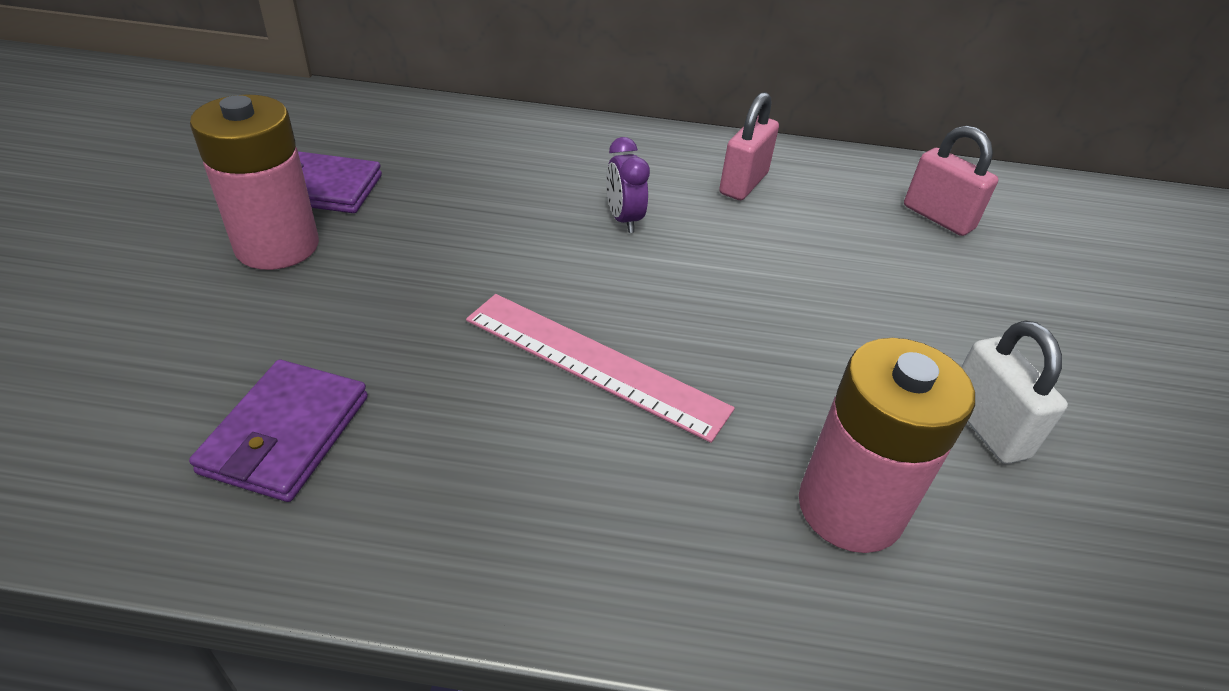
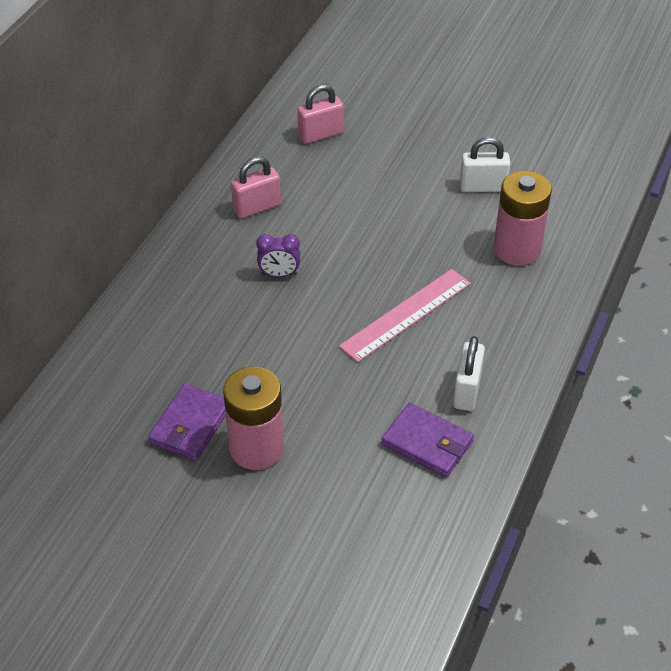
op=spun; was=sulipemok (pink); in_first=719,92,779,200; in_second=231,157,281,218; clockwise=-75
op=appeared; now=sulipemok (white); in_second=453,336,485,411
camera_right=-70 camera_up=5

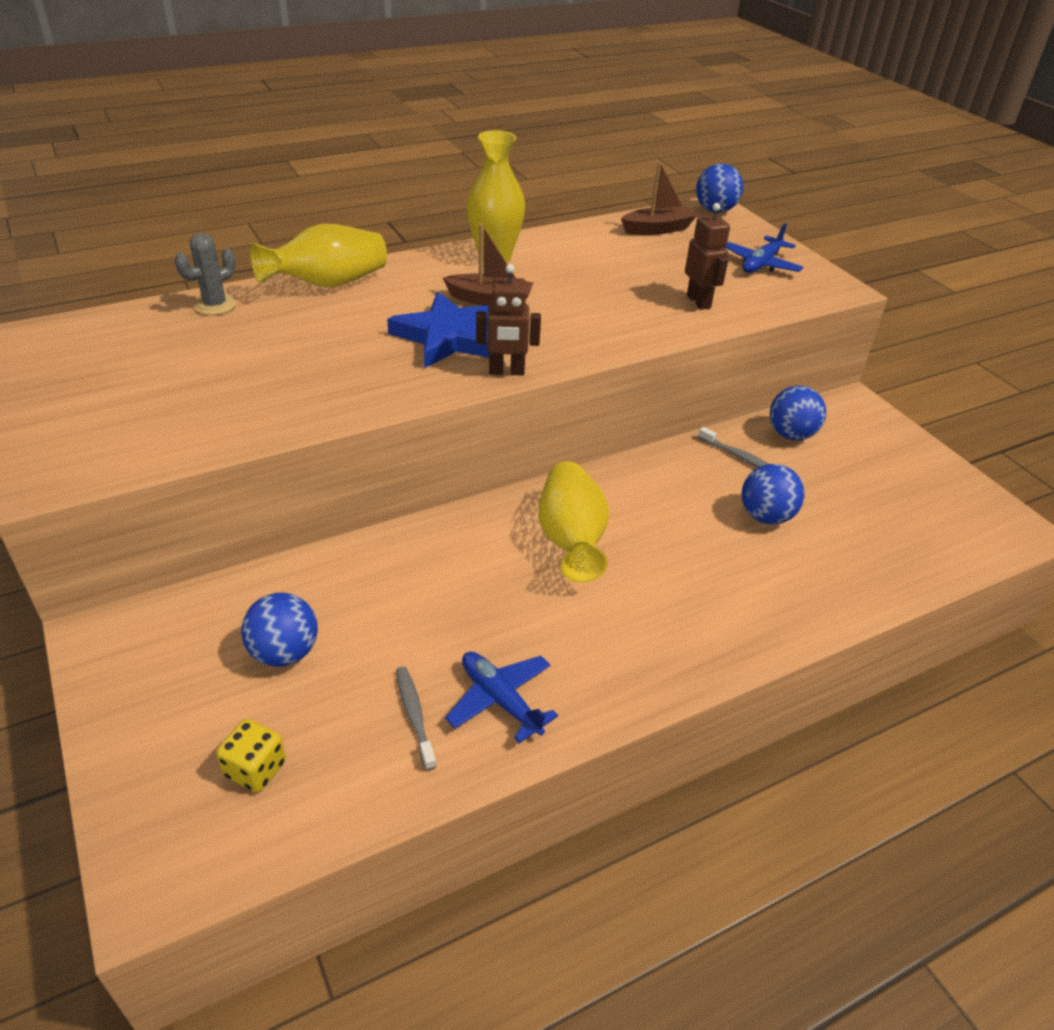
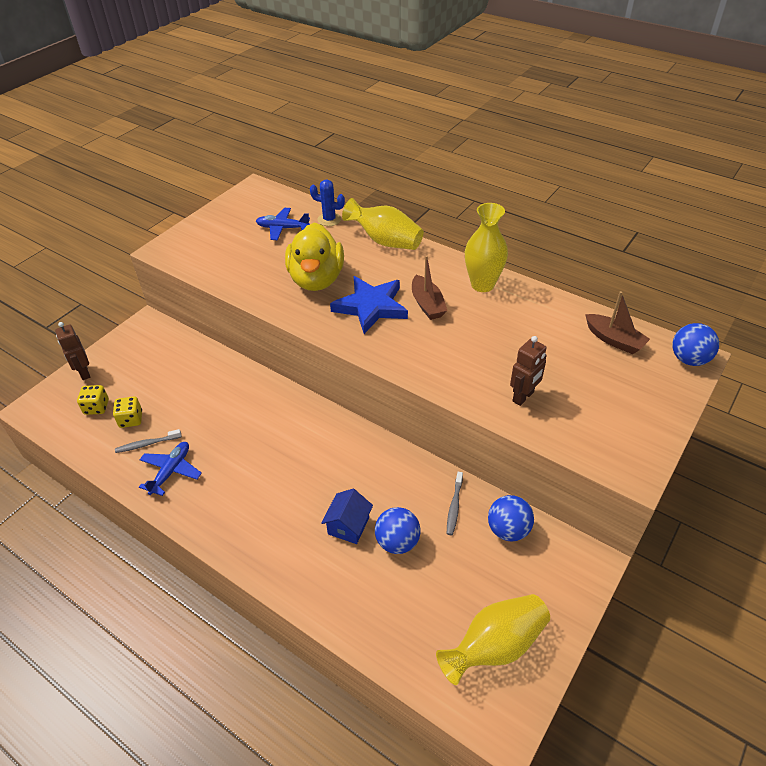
op=relocated; was=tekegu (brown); in_first=476,264,541,375; in_second=55,322,91,380
op=appeared; now=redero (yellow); in_second=113,396,142,428
op=spun; was=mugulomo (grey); in_first=396,666,437,771; in_second=115,429,182,453; clockwise=-150
op=relocated; was=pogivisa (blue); in_first=724,223,804,273; in_second=256,208,310,240
op=appeared; now=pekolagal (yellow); in_second=285,222,344,291
op=colour; was=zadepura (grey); now=zadepura (blue); in_first=174,233,236,315; in_second=310,180,345,226
op=appeared; now=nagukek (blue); in_second=321,489,373,544
op=relocated; was=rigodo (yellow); in_first=539,461,609,583; in_second=436,594,550,685
op=missing; was=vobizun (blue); in_first=241,593,318,667
camera_right=65 camera_up=5

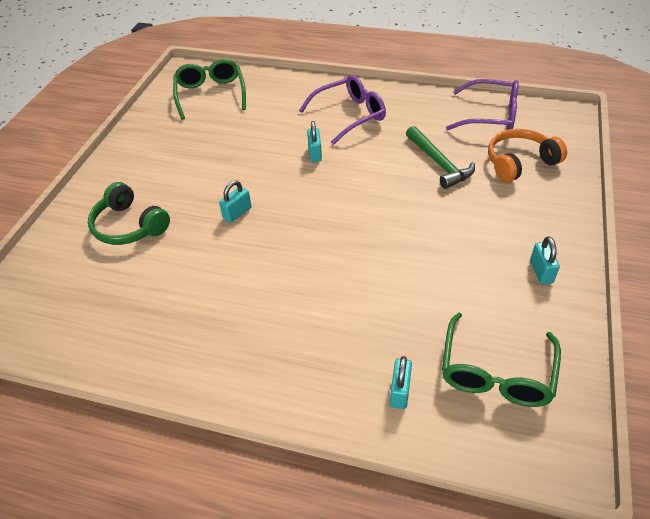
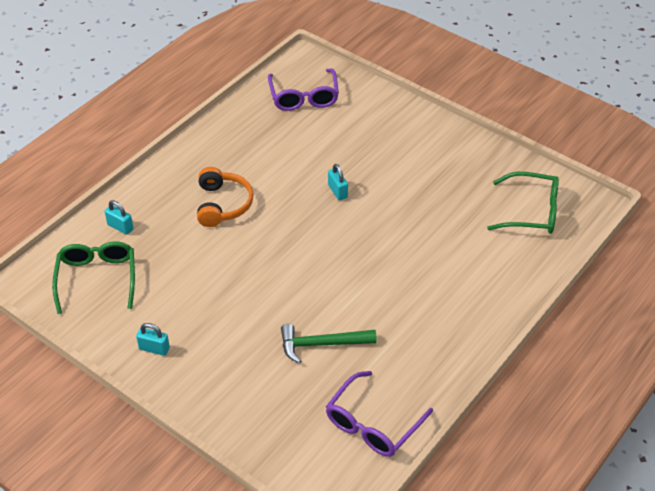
op=spun; was=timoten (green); in_first=442,312,561,407; in_second=52,241,135,314; clockwise=45
op=relocated; was=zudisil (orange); in_first=488,129,567,182; in_second=197,167,254,227
op=relocated; was=timoten (purple); in_first=299,75,386,145; in_second=268,68,339,111
op=missing; was=zudisil (green); in_first=88,182,170,245
op=missing; was=sulipemok (turquoise); in_first=307,121,322,162
camera_right=110 camera_up=0

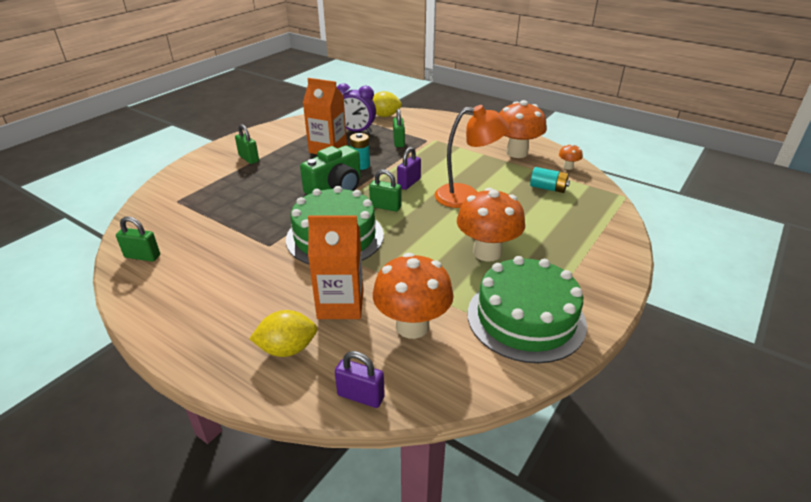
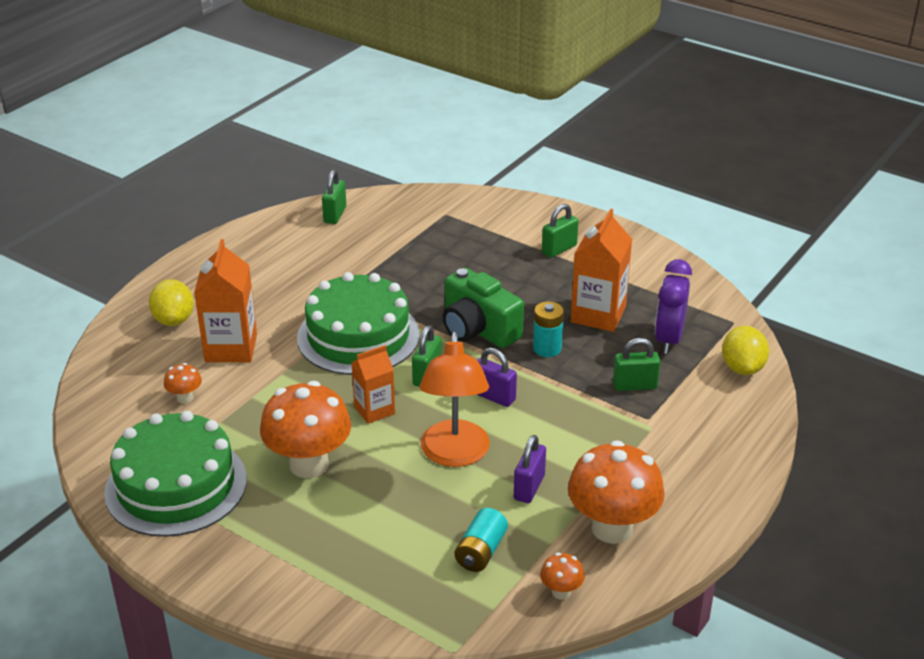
op=size; was=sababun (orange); in_first=373,253,454,339; in_second=164,363,202,403; ratio=0.44
op=appeared; now=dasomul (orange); in_second=352,345,395,424
op=relocated; was=sulipemok (purple); in_first=335,351,385,408; in_second=514,435,546,503
camera_right=90 camera_up=0

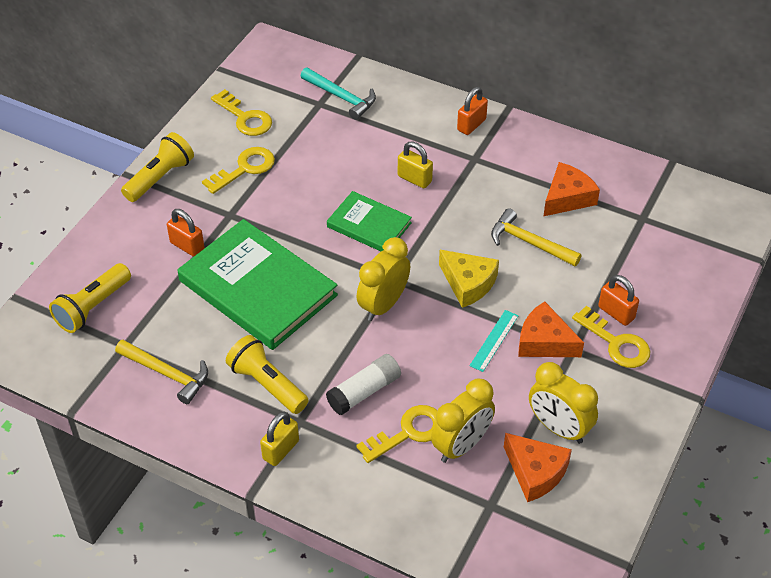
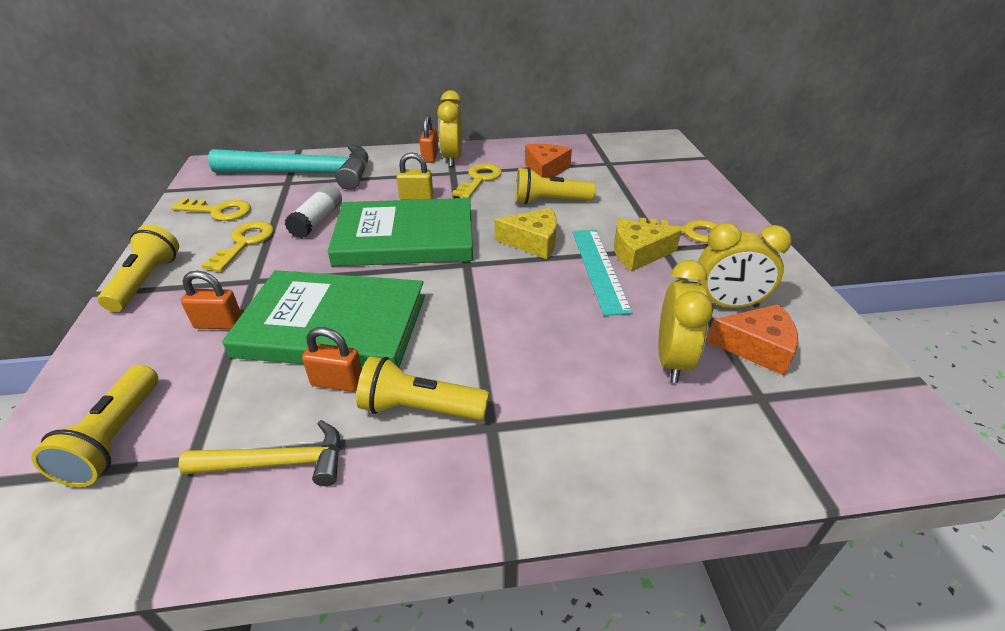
op=size; was=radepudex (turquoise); in_first=301,67,376,120; in_second=208,144,369,190; ratio=1.92
op=relocated; was=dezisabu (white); in_first=326,354,401,415; in_second=285,184,342,238
op=relocated; was=sulipemok (orange); in_first=598,275,639,326; in_second=302,327,362,392
op=size; was=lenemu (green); in_first=327,191,412,251; in_second=327,198,473,266; ratio=1.82
op=relocated; was=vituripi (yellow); in_first=357,237,410,321; in_second=437,90,462,167
op=relocated; was=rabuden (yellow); in_first=356,405,438,463; in_second=452,163,502,198
op=exchanged; was=radepudex (yellow); now=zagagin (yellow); in_first=491,208,581,266; in_second=515,167,596,204
op=size; was=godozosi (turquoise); in_first=469,310,519,372; in_second=572,230,633,316; ratio=1.69
op=colour; was=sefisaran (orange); now=sefisaran (yellow); in_first=518,302,584,357; in_second=614,218,682,271
op=missing; was=sulipemok (yellow); in_first=260,412,299,466
camera_right=-35 camera_up=-10

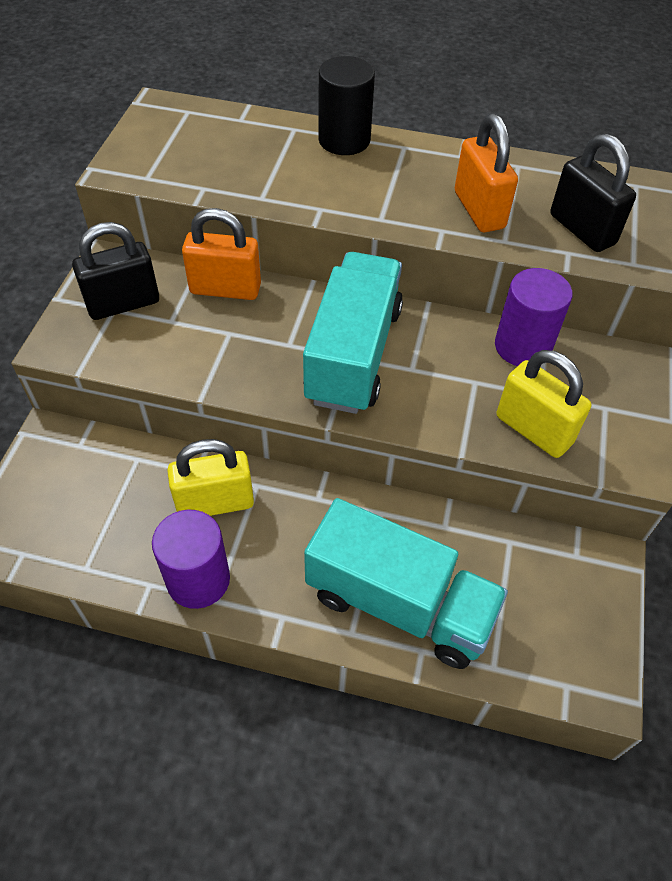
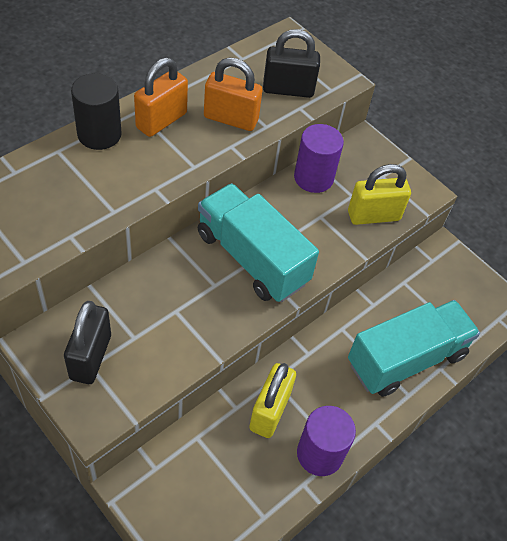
op=relocated; was=sulipemok (orange); in_first=182,208,261,300; in_second=134,57,188,137
camera_right=-60 camera_up=0

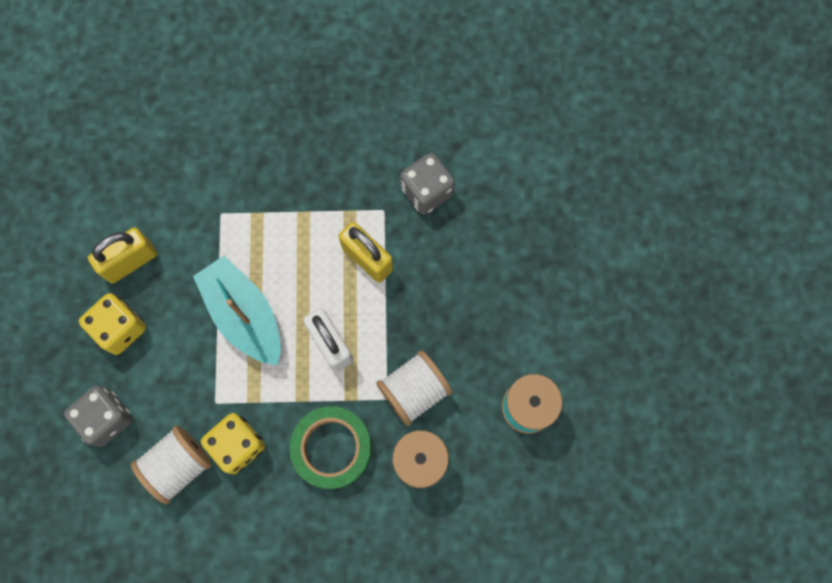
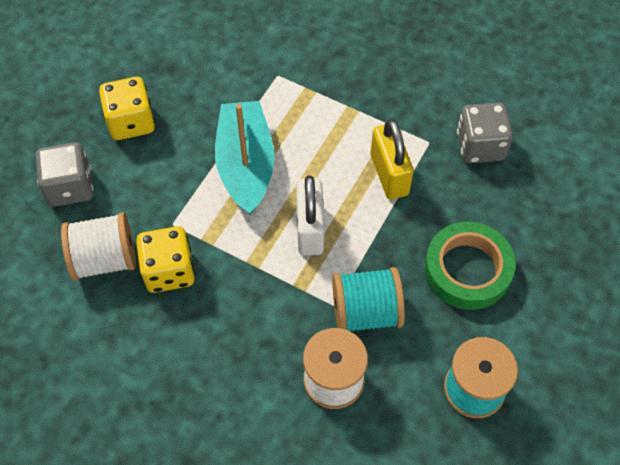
op=colour; was=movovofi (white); now=movovofi (turquoise); in_first=376,350,452,426; in_second=332,267,405,331
op=relocated; was=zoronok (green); in_first=289,406,372,489; in_second=424,222,516,310
op=missing; was=sulipemok (yellow); in_first=88,227,157,283
camera_right=30 camera_up=-15

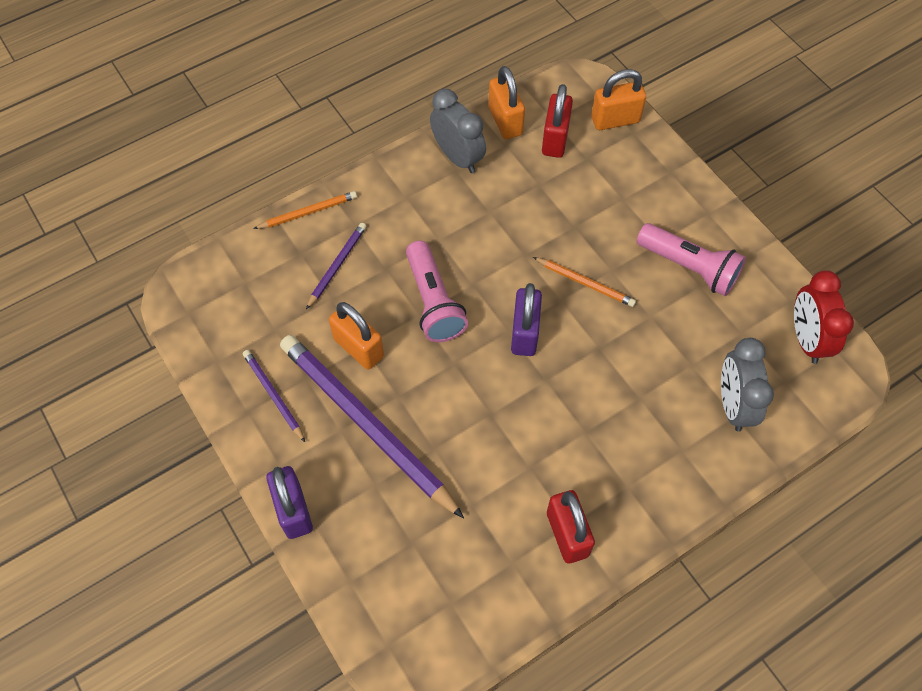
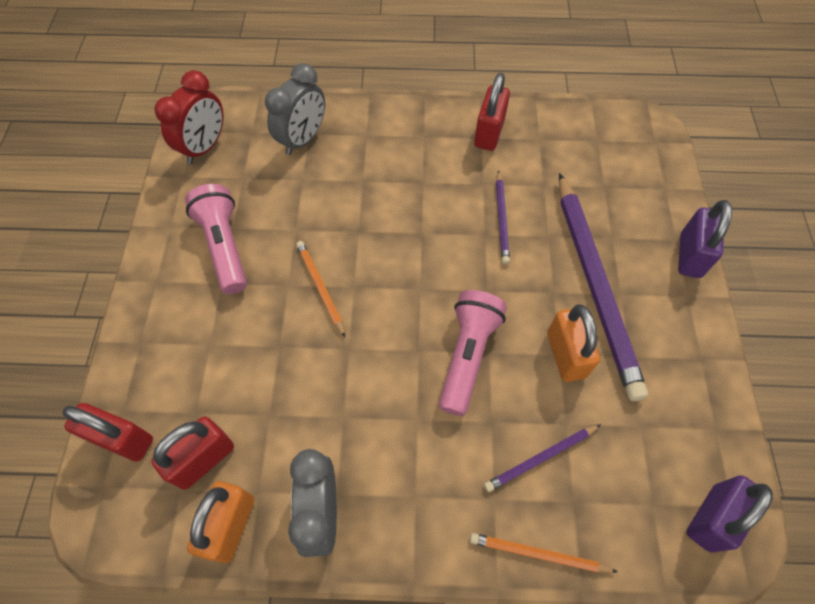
op=colour; was=sulipemok (orange); now=sulipemok (red); in_first=591,69,646,130; in_second=63,403,153,462
op=relocated; was=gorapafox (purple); in_first=243,350,305,442; in_second=496,170,510,264
op=relocated; was=sulipemok (purple); in_first=511,283,542,356; in_second=686,475,773,553
camera_right=-145 camera_up=0

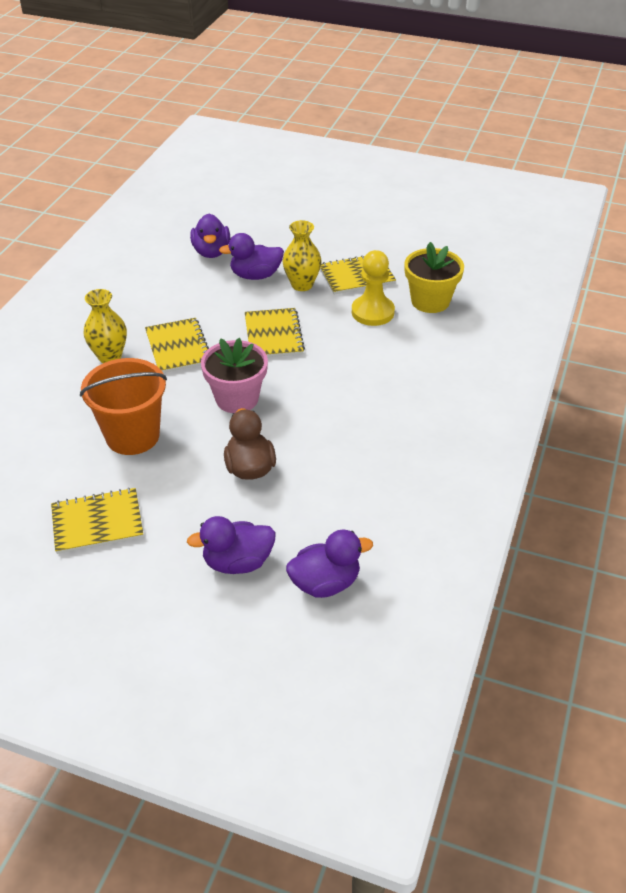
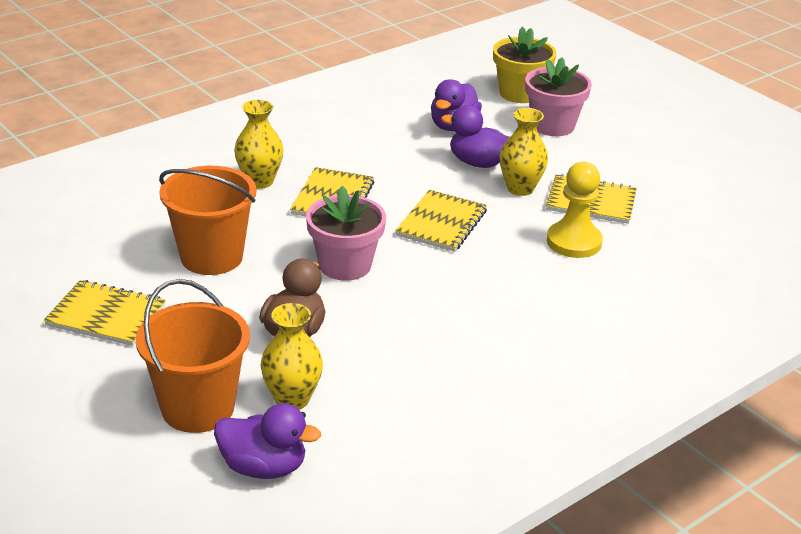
op=exchanged; was=pekolagal (purple); now=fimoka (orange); in_first=187,516,276,574; in_second=136,279,250,433
op=appeared; now=rigodo (yellow); in_second=261,303,323,410
op=relocated; was=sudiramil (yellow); in_first=404,242,464,313; in_second=493,27,557,103
op=appeared; now=sudiramil (pink); in_second=525,57,592,136
camera_right=30 camera_up=-10

